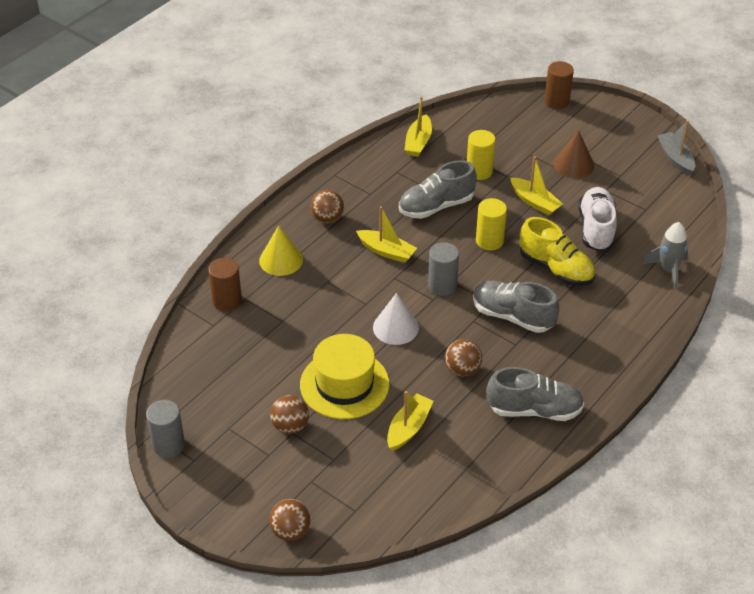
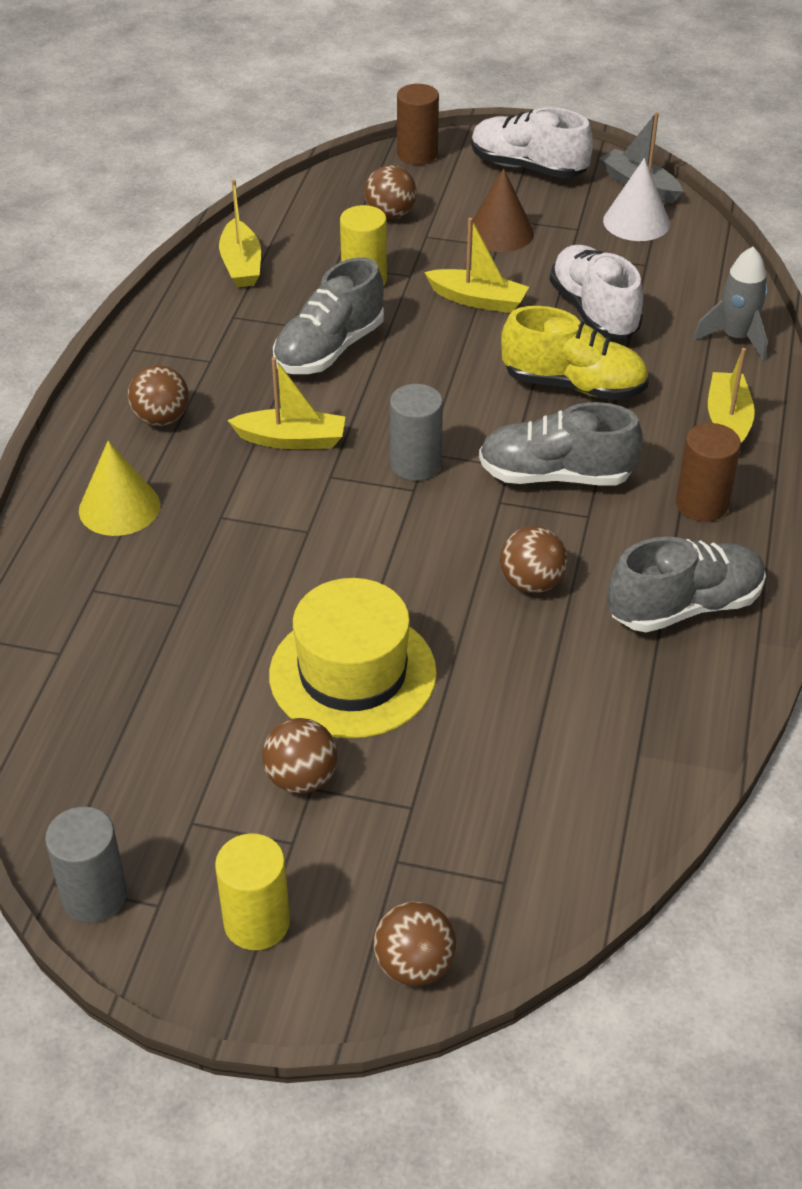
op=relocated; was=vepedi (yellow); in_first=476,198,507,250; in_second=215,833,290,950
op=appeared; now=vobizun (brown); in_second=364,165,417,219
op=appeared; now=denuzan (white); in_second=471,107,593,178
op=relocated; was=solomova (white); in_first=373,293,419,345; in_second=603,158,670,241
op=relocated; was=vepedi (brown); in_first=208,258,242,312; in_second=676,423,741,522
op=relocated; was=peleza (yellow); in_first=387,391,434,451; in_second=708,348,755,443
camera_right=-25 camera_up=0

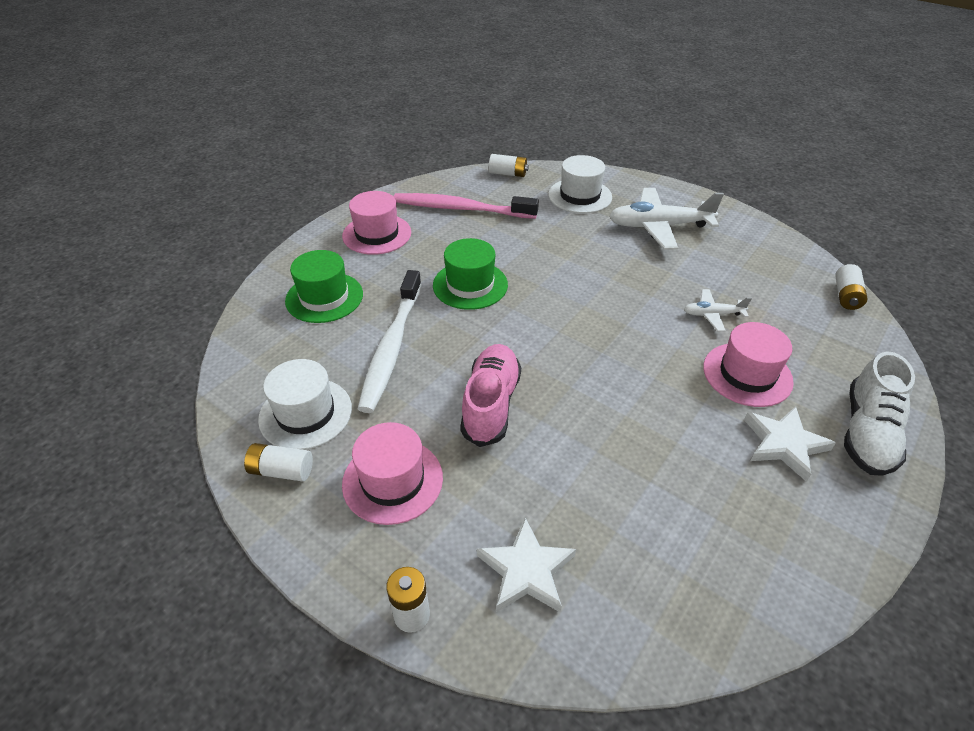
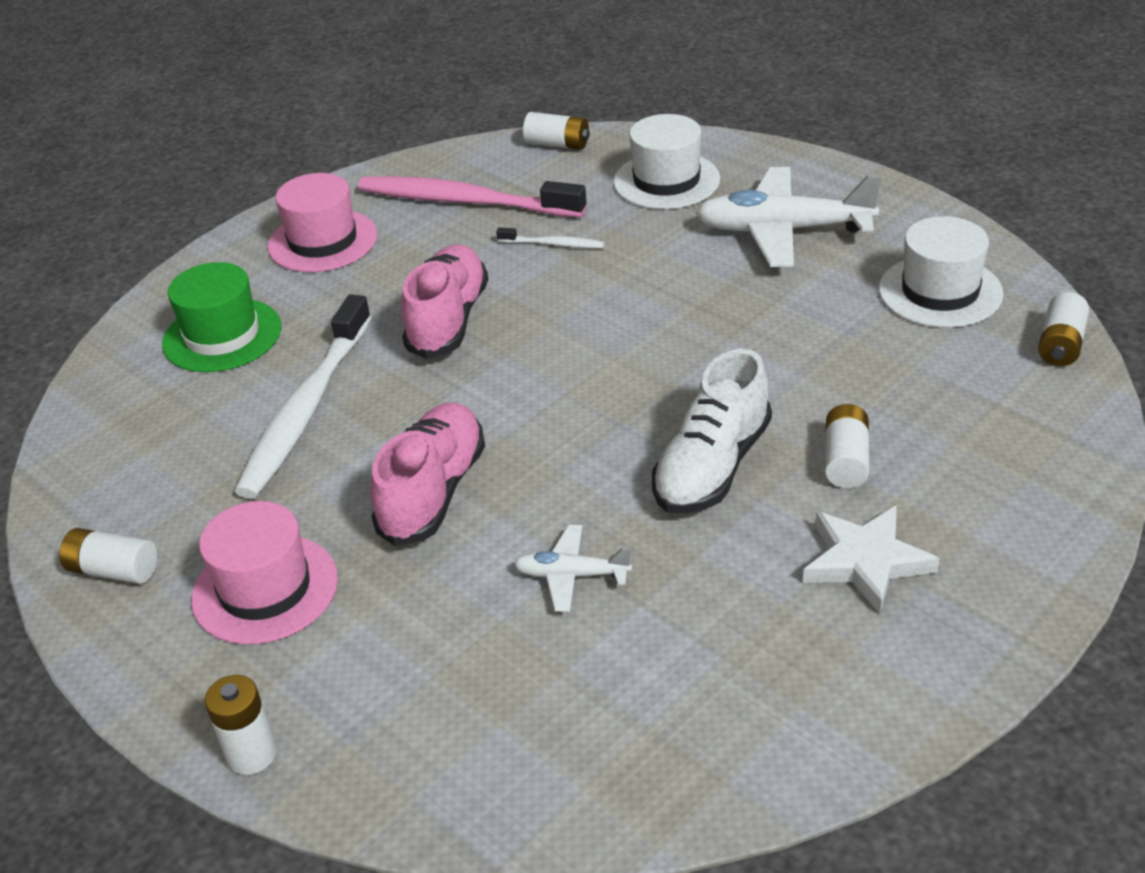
op=exchanged; was=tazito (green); now=denuzan (pink); in_first=433,238,508,310; in_second=401,244,489,359
op=appeared; now=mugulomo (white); in_second=496,227,605,248
op=relocated; was=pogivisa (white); in_first=684,289,752,332; in_second=514,525,632,612
op=relocated; was=denuzan (white); in_first=844,352,915,476; in_second=652,349,772,514
op=exchanged; was=tazito (pink); now=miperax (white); in_first=703,322,794,407; in_second=825,404,869,488
op=relocated; was=tazito (white); in_first=258,359,352,450; in_second=879,216,1004,328
op=missing; was=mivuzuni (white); in_first=477,518,576,613
camera_right=10 camera_up=-5

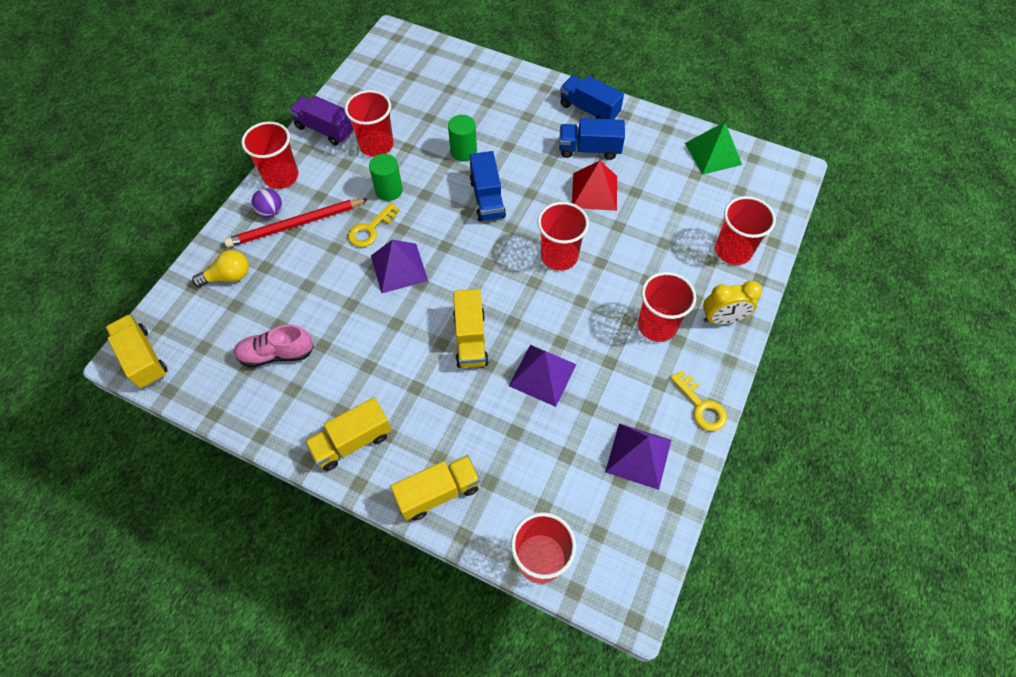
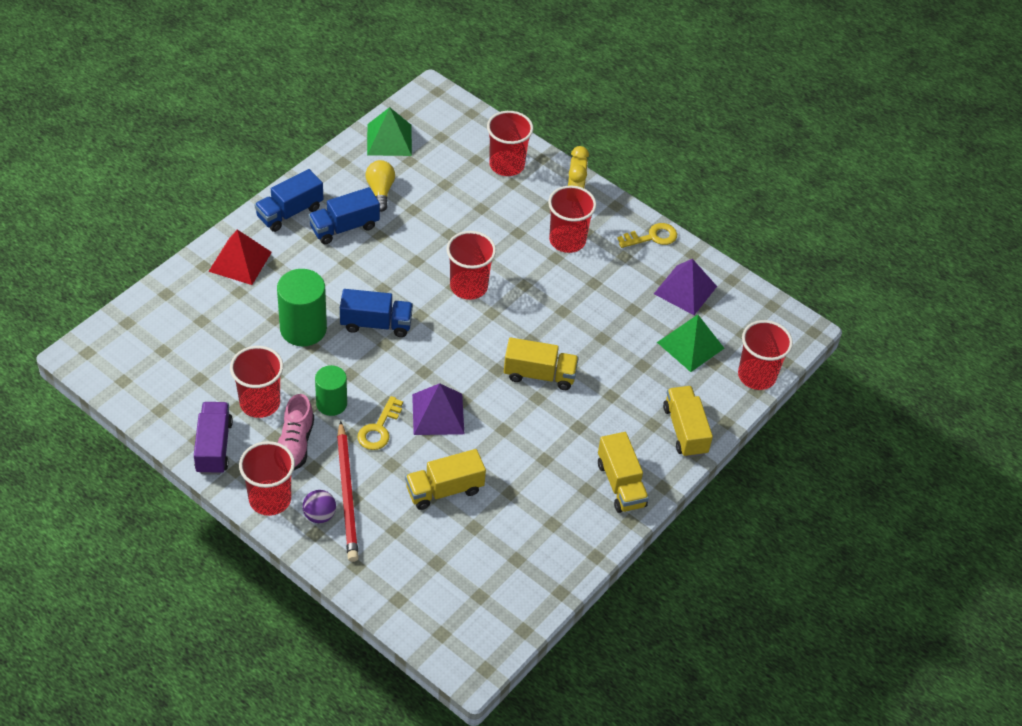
op=spun; was=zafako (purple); in_first=289,96,354,145; in_second=194,402,233,475; clockwise=135
op=relocated; was=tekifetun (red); in_first=572,161,617,211; in_second=208,230,272,285
op=size; was=vepedi (green); in_first=448,115,477,161; in_second=277,269,327,346; ratio=1.56
op=relocated; was=denuzan (pink); in_first=234,325,314,368; in_second=278,394,314,470
op=spun; was=zafako (blue); in_first=559,118,625,160; in_second=309,187,380,244; clockwise=45
op=spun; was=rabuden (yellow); in_first=348,203,400,247; in_second=358,396,403,450; clockwise=60
op=relocated; was=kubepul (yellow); in_first=192,250,249,287; in_second=366,160,395,212
op=relocated; was=zafako (yellow); in_first=106,314,168,388; in_second=405,449,486,510
op=appeared; now=tekifetun (green); in_second=657,315,725,372
op=missing; was=tekifetun (purple); in_first=509,345,577,407
camera_right=-80 camera_up=-10

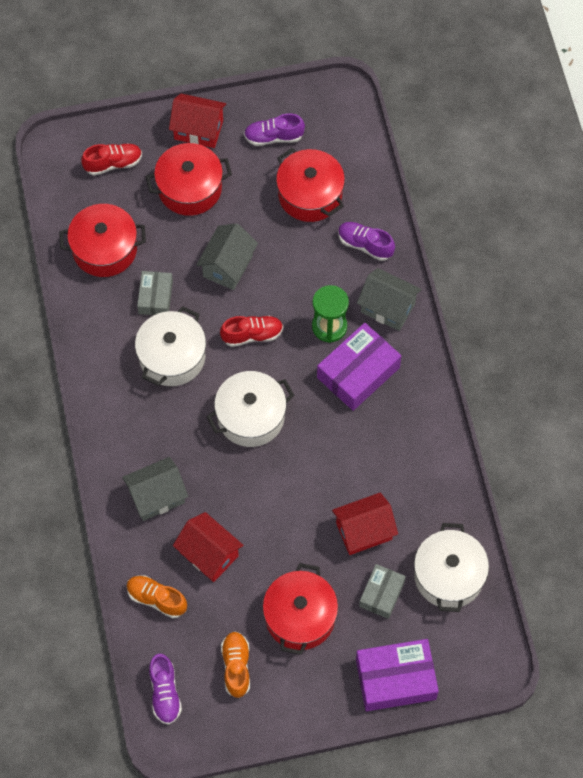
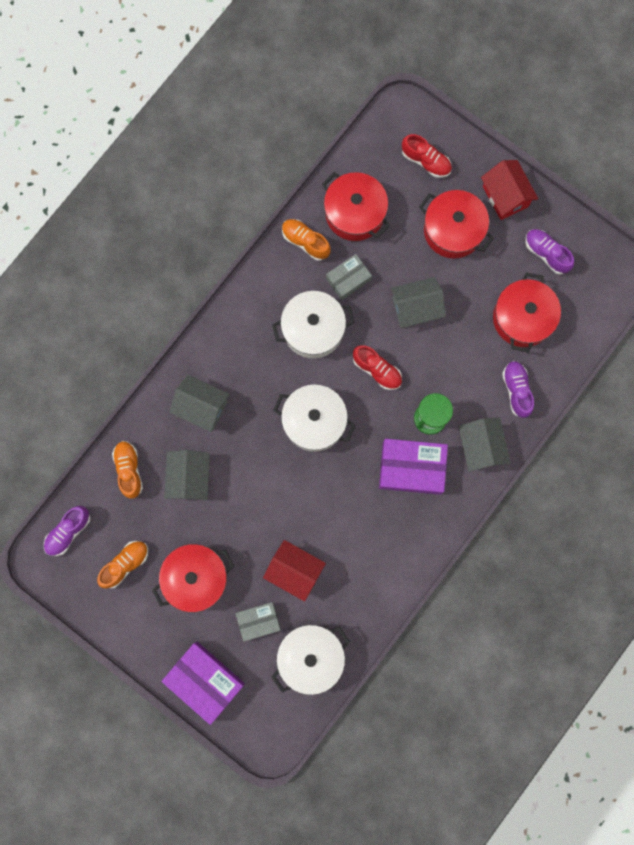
op=colour; was=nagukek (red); now=nagukek (grey); in_first=173,512,244,582; in_second=164,450,210,501
op=appeared; now=denuzan (orange); in_second=282,219,331,261
camera_right=50 camera_up=15

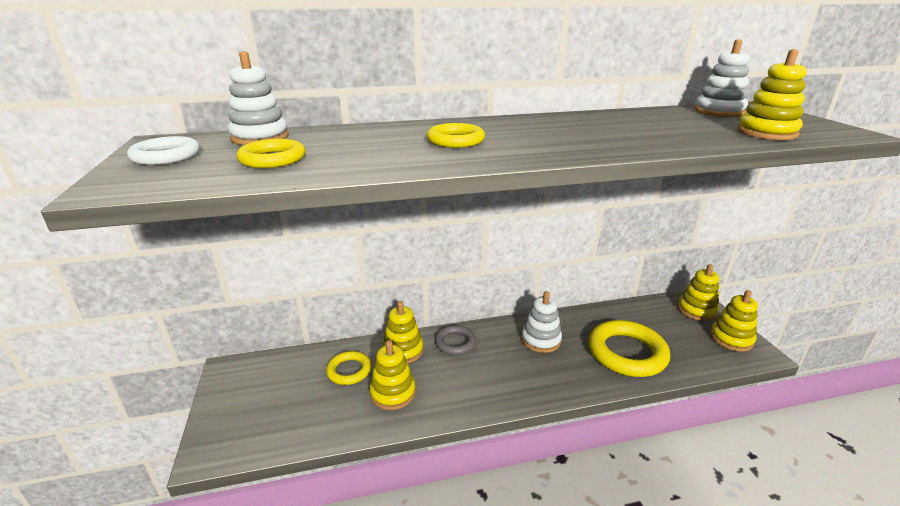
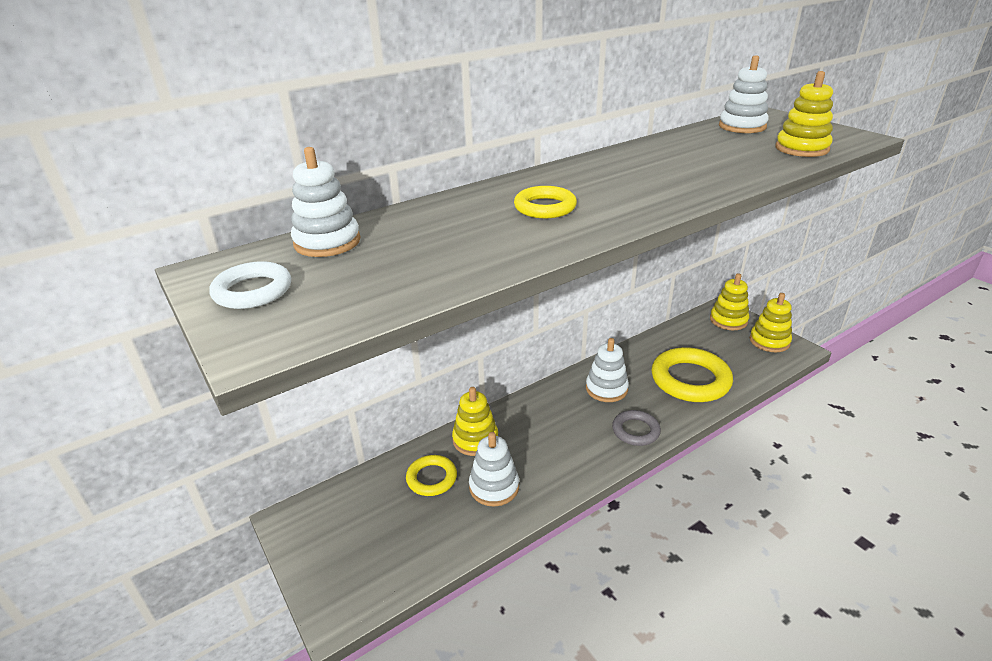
op=colour; was=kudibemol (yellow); now=kudibemol (white); in_first=369,340,416,410; in_second=469,432,519,507
op=relocated; was=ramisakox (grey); in_first=435,325,476,355; in_second=612,410,661,446
op=missing; was=ramisakox (yellow); in_first=237,139,305,168
camera_right=-20 camera_up=5

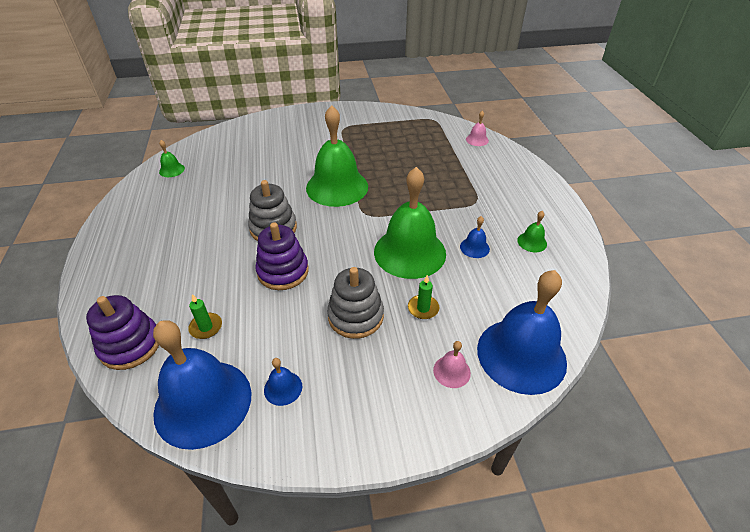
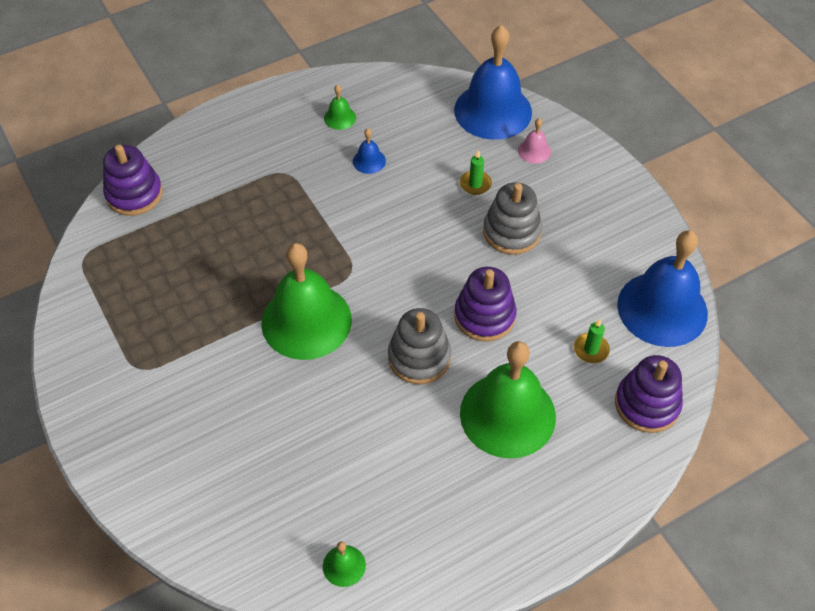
op=exchanged; was=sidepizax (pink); now=kudibemol (purple); in_first=466,111,489,146; in_second=103,145,163,216
op=relocated; was=sidepizax (green); in_first=374,167,446,279; in_second=460,342,556,459
op=missing; was=sidepizax (blue); in_first=264,358,302,406
camera_right=-110 camera_up=10

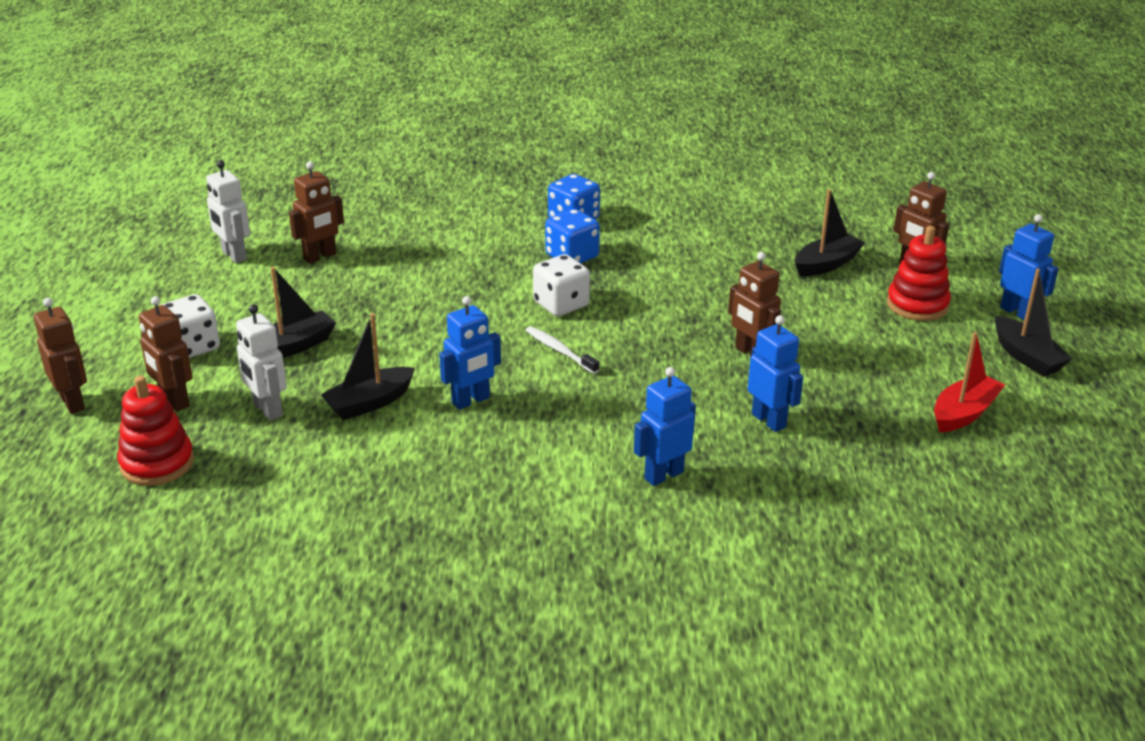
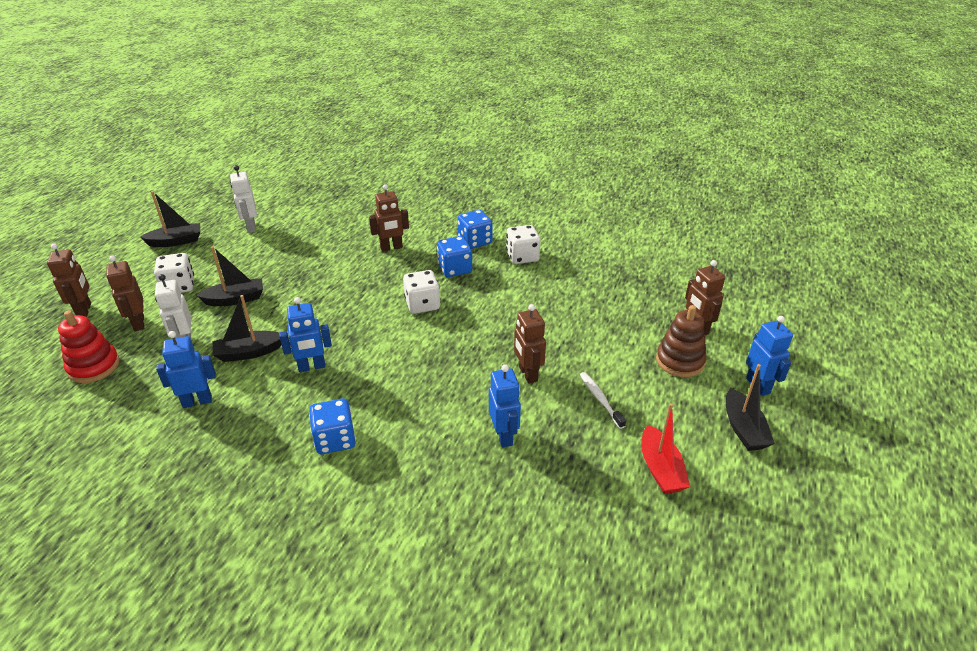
op=relocated; was=peleza (black); in_first=795,189,865,276; in_second=140,191,200,247
op=relocated; was=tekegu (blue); in_first=634,367,696,486; in_second=156,331,216,408
op=appeared; now=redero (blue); in_second=309,399,356,454
op=relocated; was=tekegu (brown); in_first=289,161,344,264; in_second=369,184,409,252
op=appeared; now=redero (white); in_second=506,225,541,264
op=relocated; was=mugulomo (white); in_first=526,326,599,374; in_second=580,372,626,429
op=spun; was=peleza (red); in_first=934,332,1005,433; in_second=642,403,690,494; clockwise=105
op=colour; was=kudibemol (red); now=kudibemol (brown); in_first=887,226,951,321; in_second=656,305,707,377
camera_right=20 camera_up=5

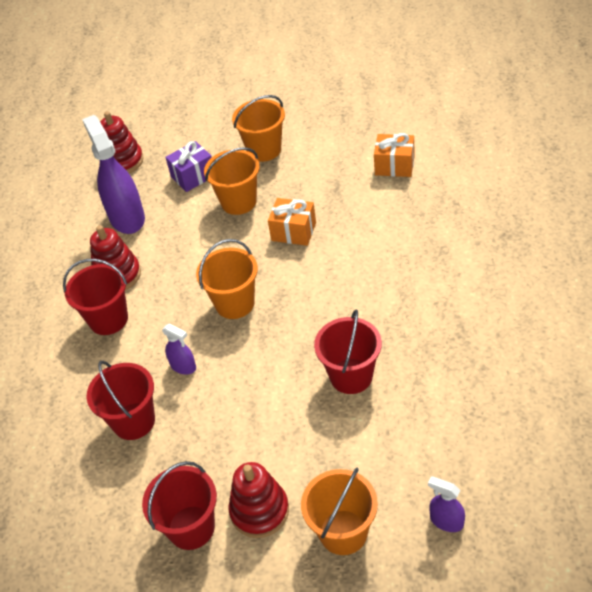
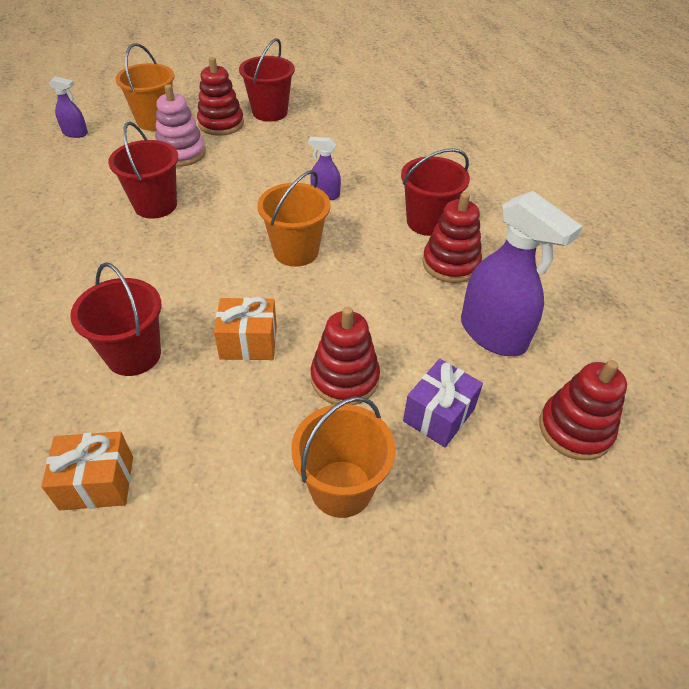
op=relocated; was=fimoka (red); in_first=87,361,155,440; in_second=70,262,161,376
op=appeared; now=kudibemol (pink); in_second=155,84,206,167
op=exchanged; was=fimoka (orange); now=kudibemol (red); in_first=204,147,260,215; in_second=311,307,380,405
camera_right=155 camera_up=0

